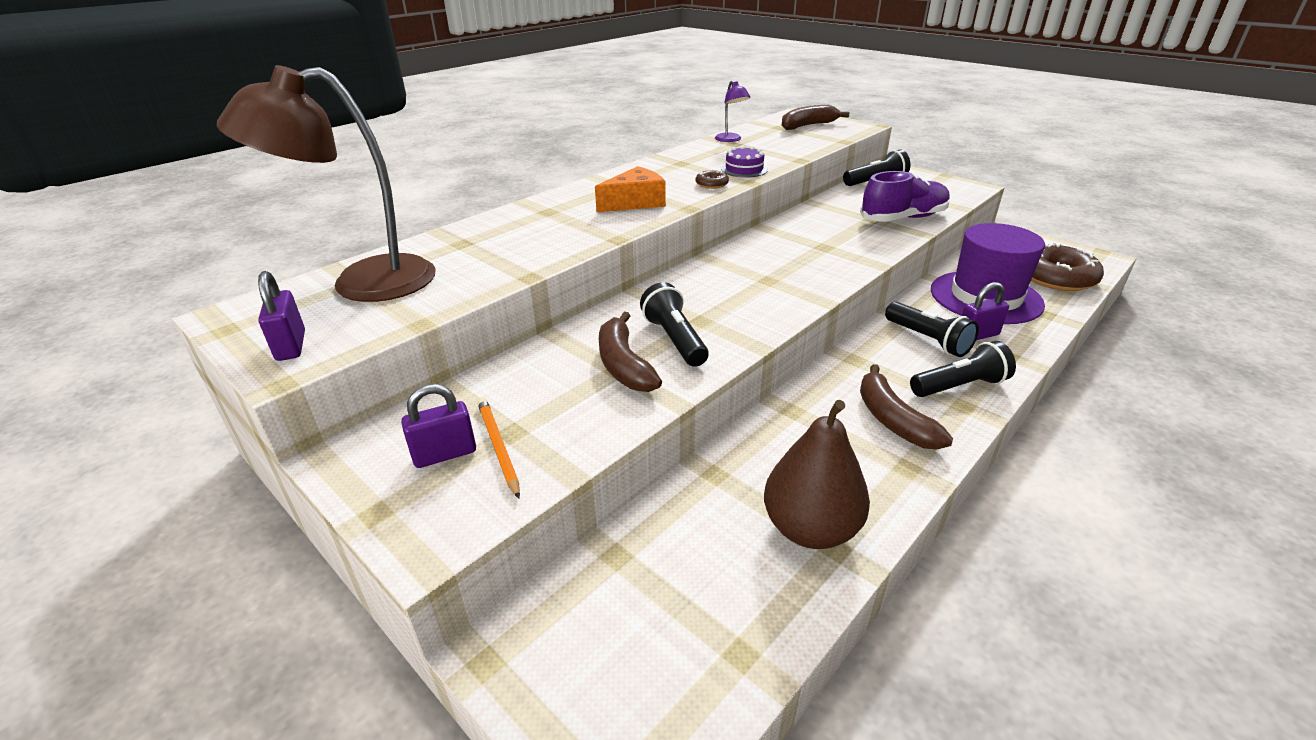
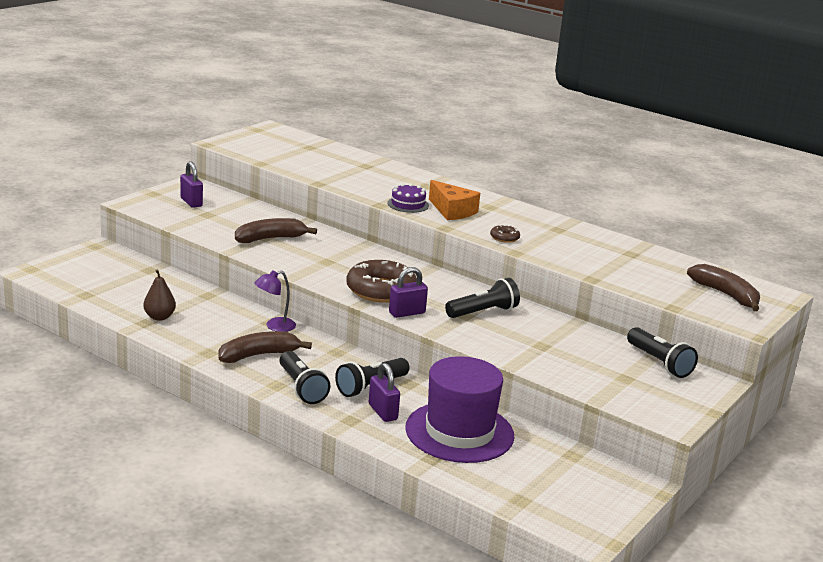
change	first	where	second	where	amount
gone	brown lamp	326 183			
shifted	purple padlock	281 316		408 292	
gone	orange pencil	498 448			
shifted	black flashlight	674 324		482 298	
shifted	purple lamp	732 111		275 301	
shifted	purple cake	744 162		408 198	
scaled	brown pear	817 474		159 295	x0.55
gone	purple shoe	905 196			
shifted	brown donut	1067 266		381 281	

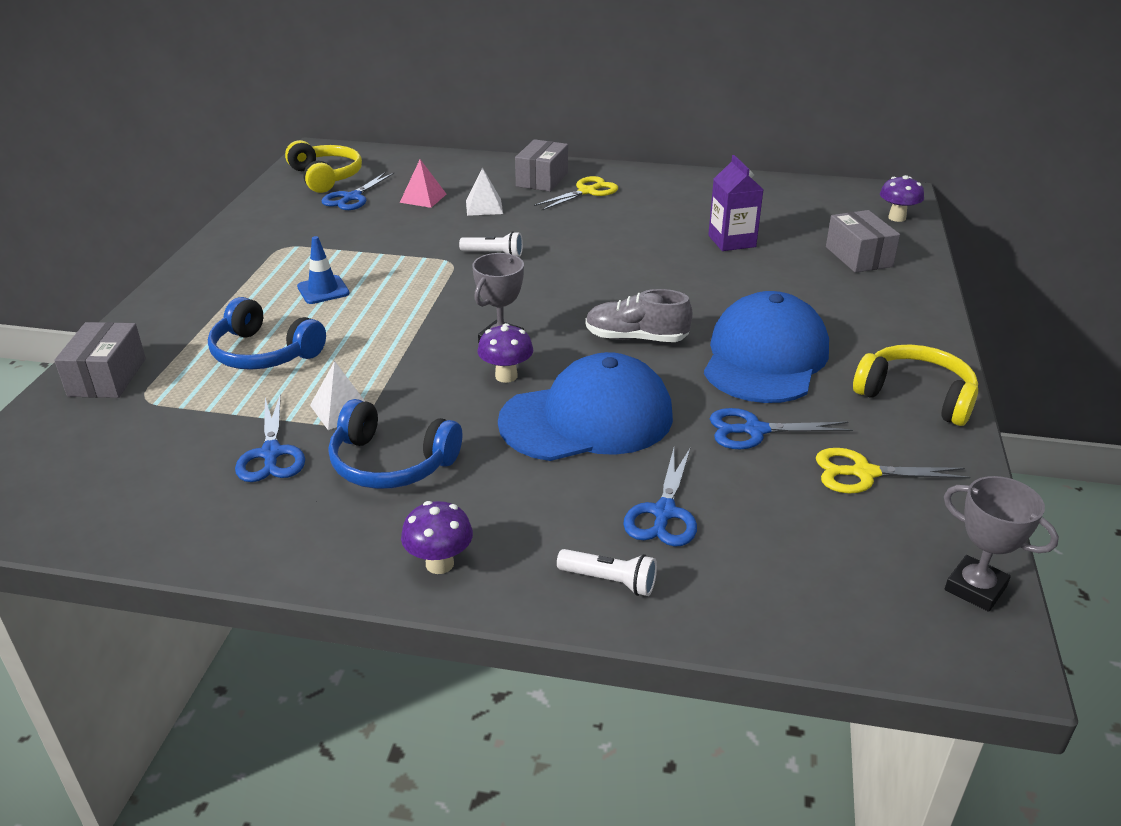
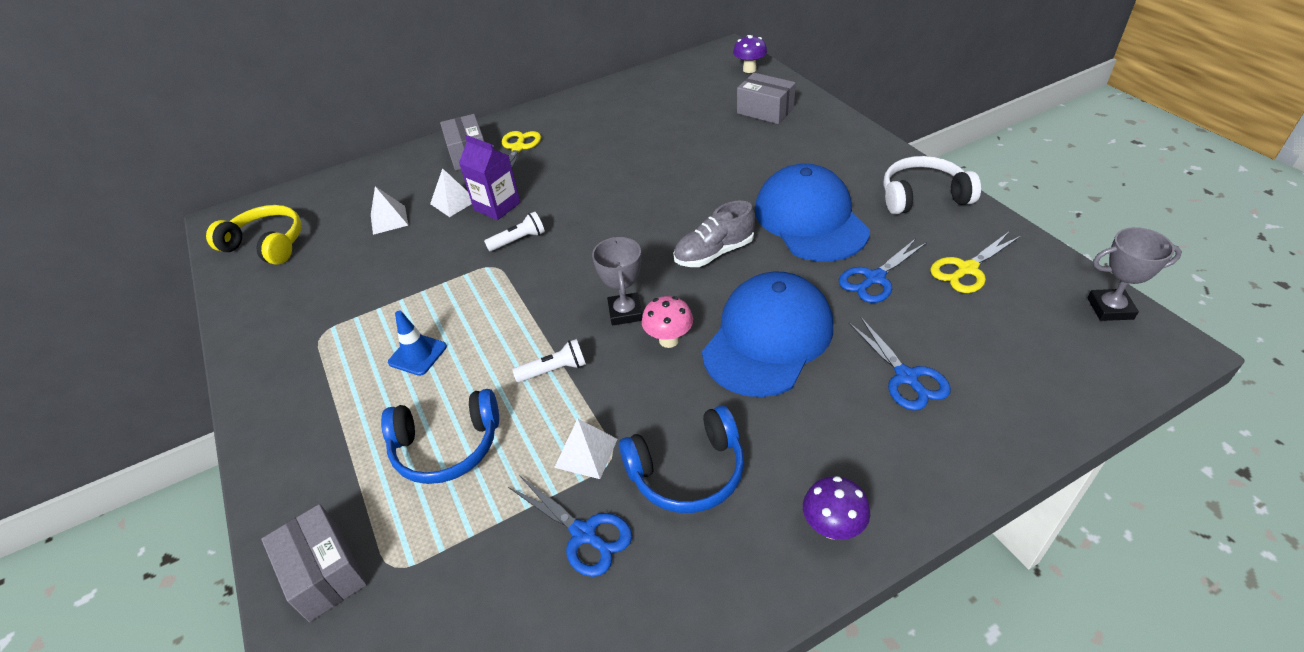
change	first	where	second	where	amount
gone	blue scissors	358 191			
repainted	pink pyramid	423 183	white pyramid	389 210	
repainted	purple mushroom	506 353	pink mushroom	667 322	
shifted	white flashlight	607 572		549 361	
shifted	purple carton	735 203		489 177	
repainted	yellow headphones	915 385	white headphones	932 185	

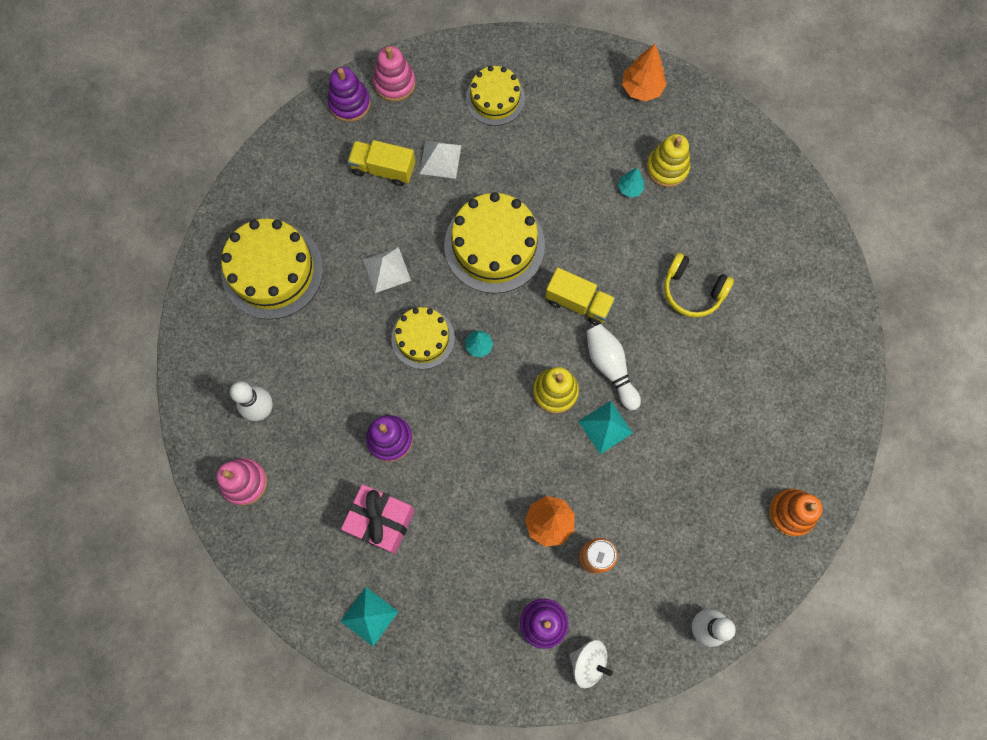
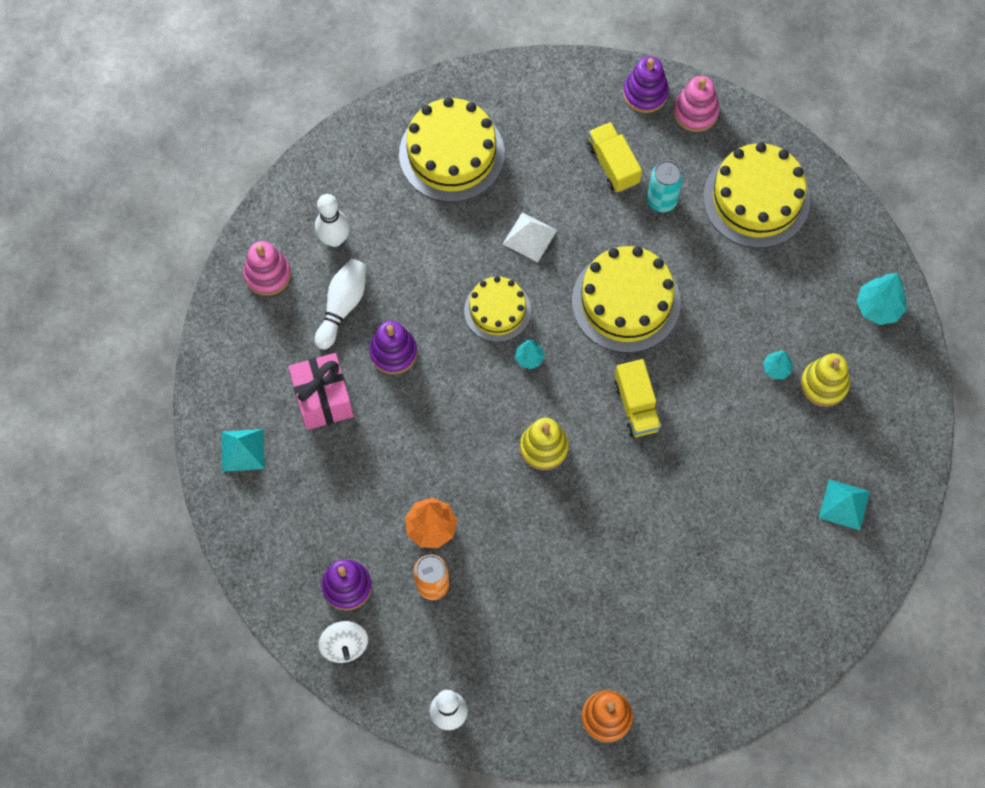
change	first	where	second	where	amount
swapped	white pyramid	440 160	turquoise can	665 186	
scaled	yellow cake	495 96		756 195	x1.63
shifted	turquoise pyramid	605 427		844 504	
shifted	white bowling pin	613 367		340 304	
repainted	orange tree	644 72	turquoise tree	882 299	
gone	yellow headphones	699 285			

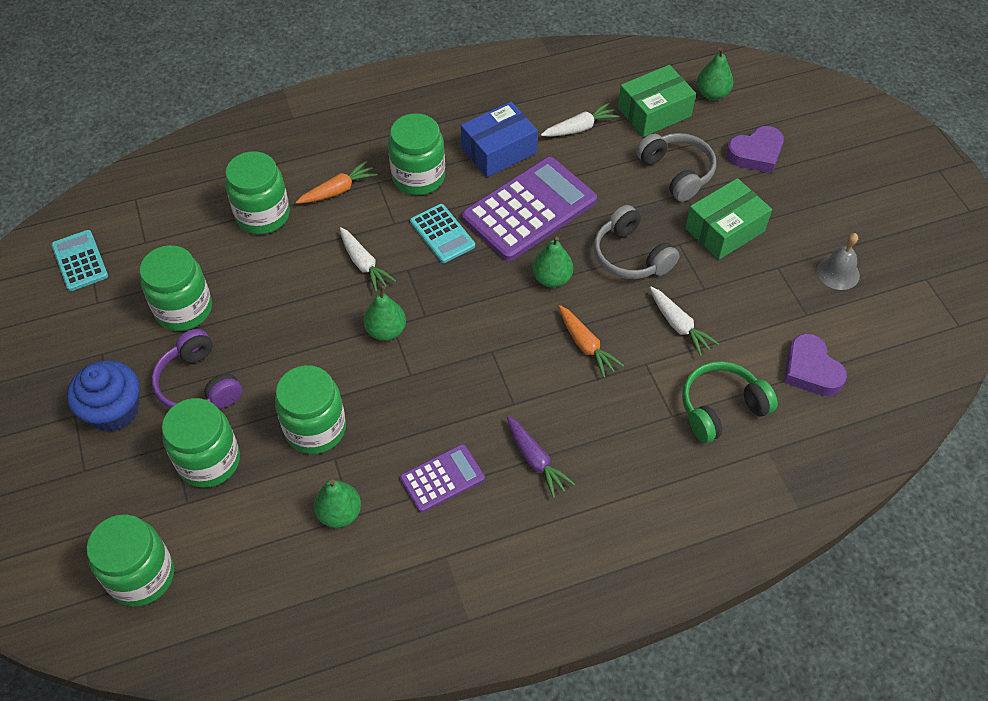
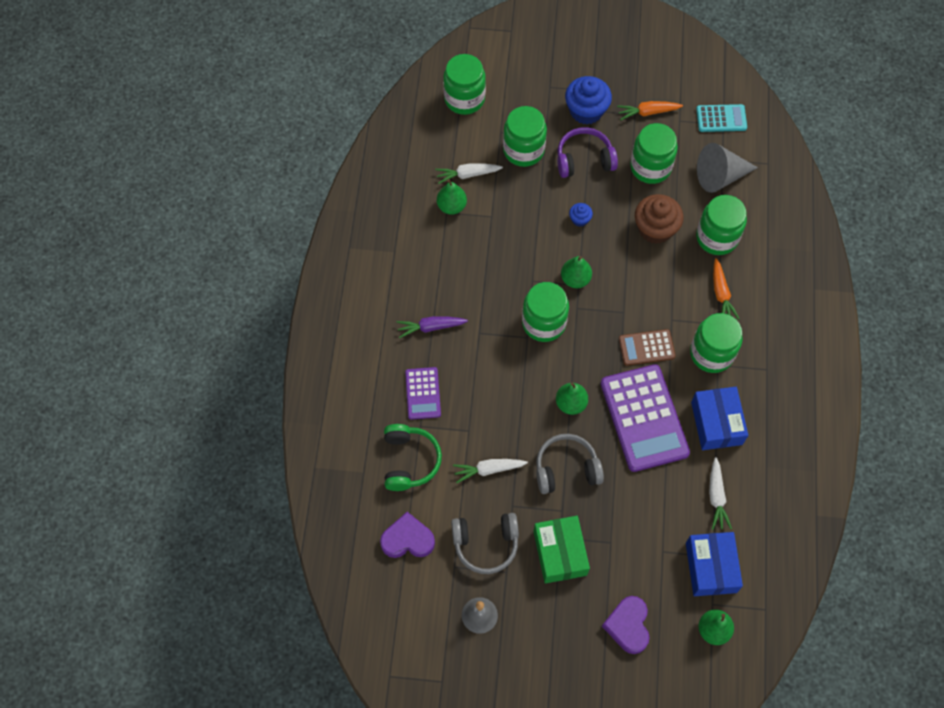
change	first	where	second	where	amount
shifted	green jar	310 409		545 312	
shifted	white carrot	368 259		469 173	
shifted	purple calculator	442 478		423 393	
repainted	turquoise calculator	442 233	brown calculator	647 347	
shifted	orange carrot	591 341		650 110	
repainted	green box	657 101	blue box	714 564	
shifted	grey headphones	676 167		485 543	
new			blue cupcake	581 215	
new			brown cupcake	659 219	
new			grey cone	727 168	

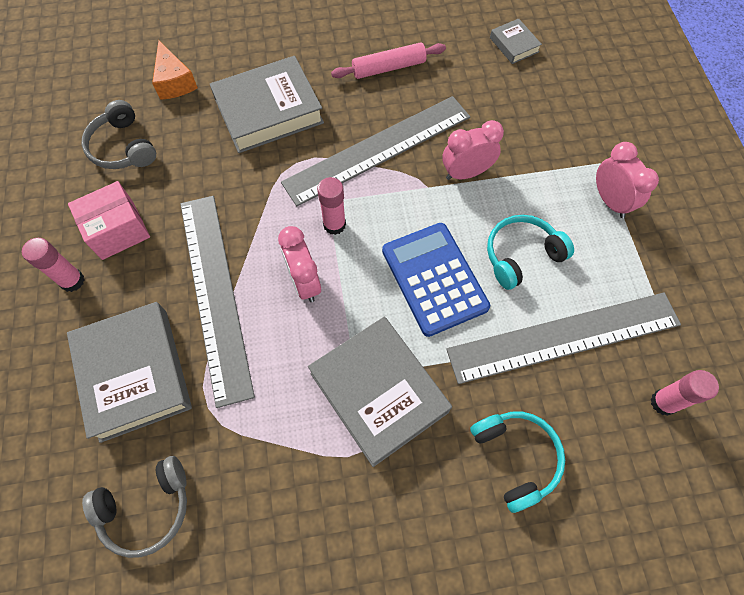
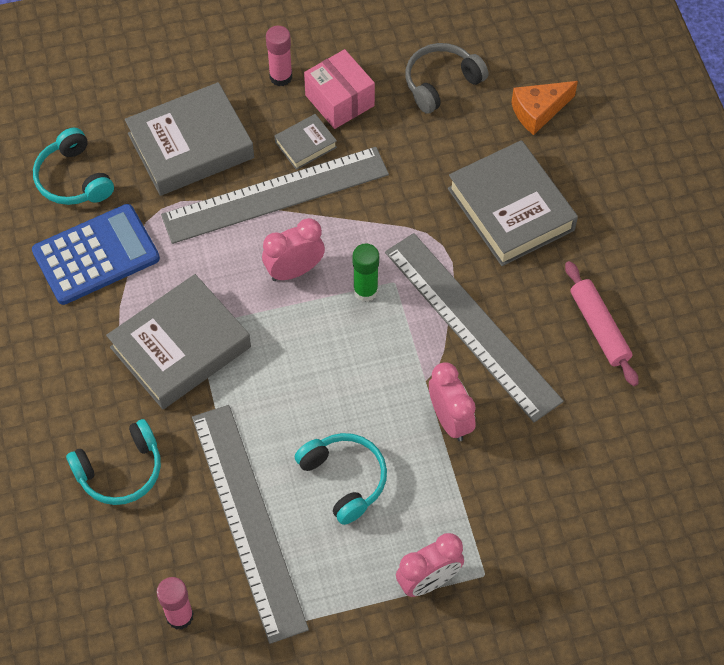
change	first	where	second	where	amount
repainted	grey headphones	134 507	turquoise headphones	73 166	
repainted	pink glue stick	331 206	green glue stick	366 272	
shifted	blue calculator	436 280		96 254	
shifted	grey book	516 41		306 142	

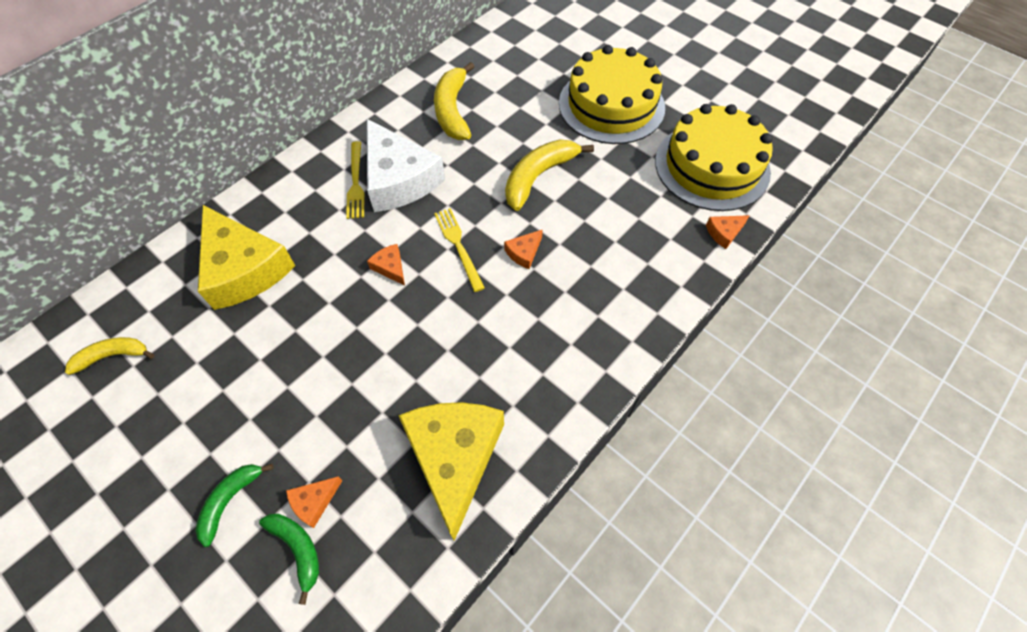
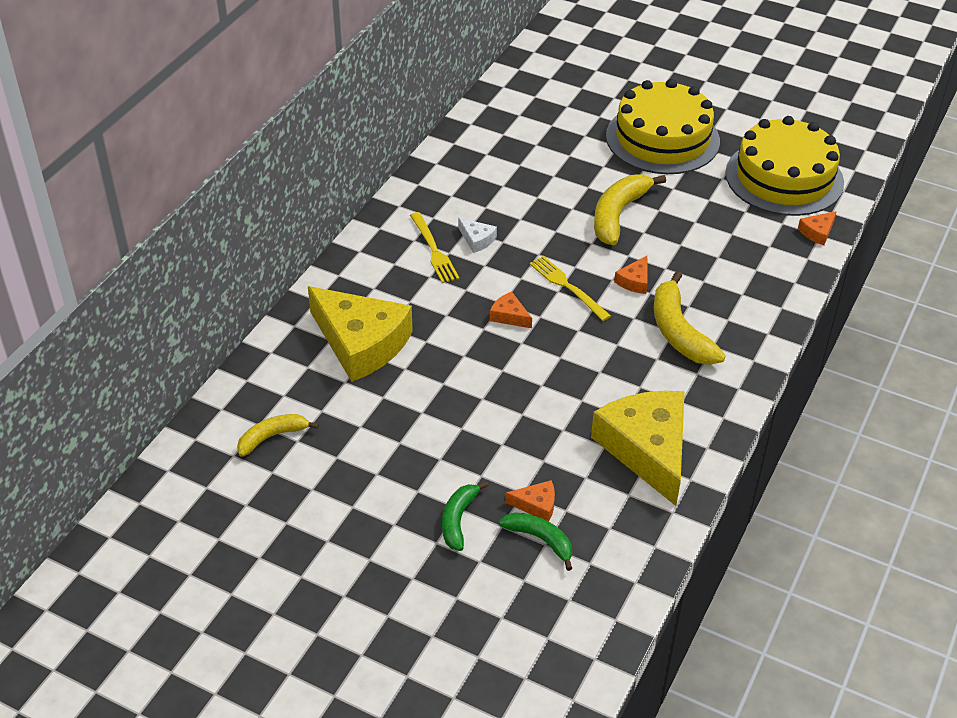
change	first	where	second	where	amount
rotated	orange cheese	314 502		530 500	120 degrees counterclockwise
scaled	white cheese	406 165		477 235	x0.40
shifted	yellow banana	454 101		690 318	

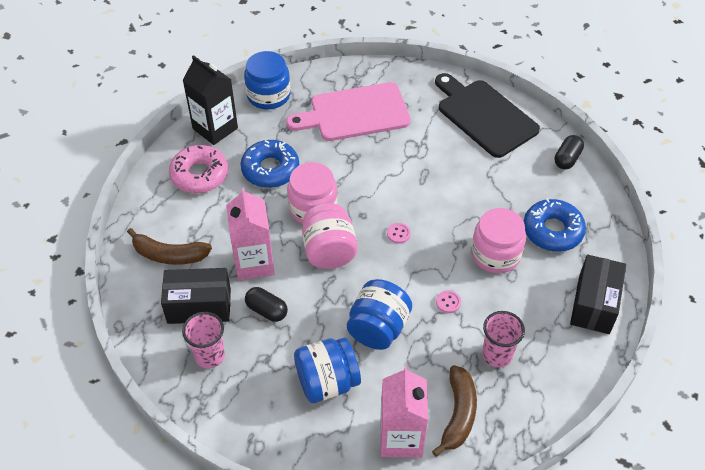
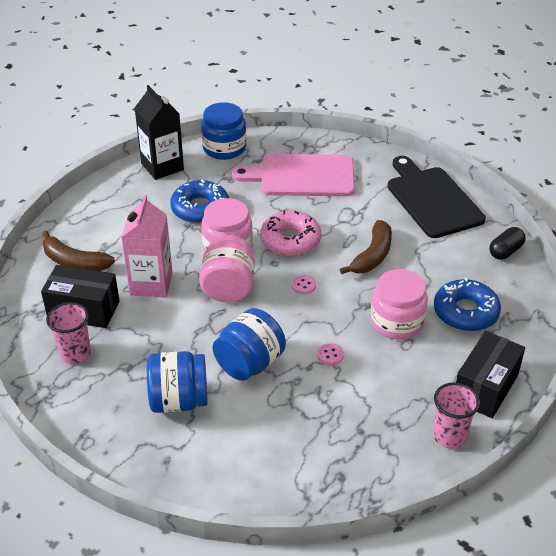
change	first	where	second	where	amount
shifted	pink donut	198 169		290 233	
gone	black capsule	266 304			
gone	pink carton	404 412			
shifted	brown banana	454 411		366 247	
shifted	pink cup	503 339		456 415	

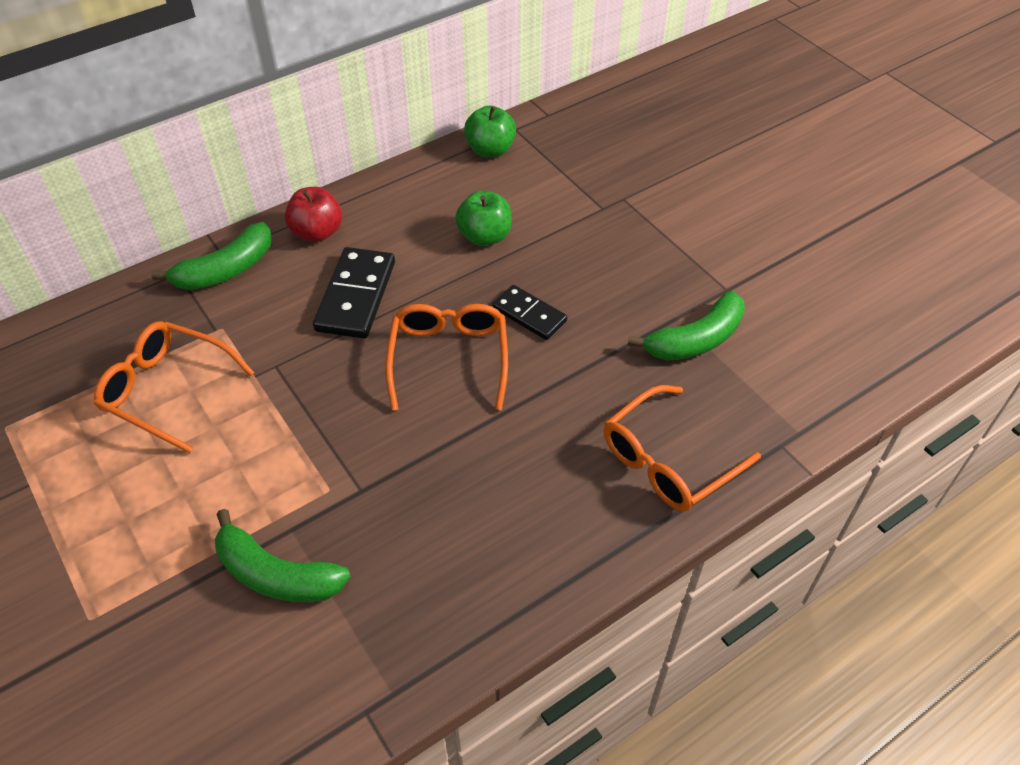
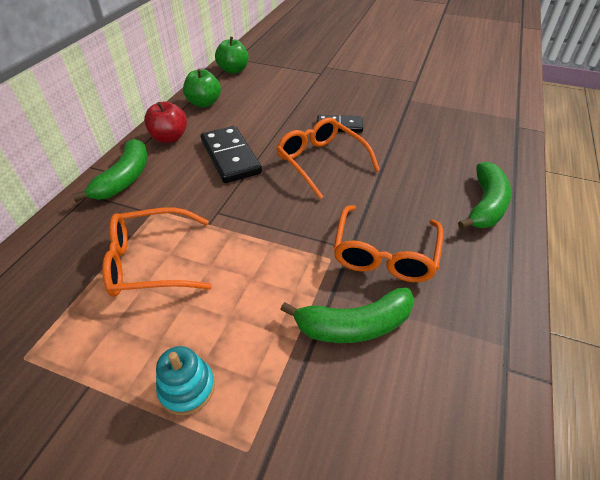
change	first	where	second	where	amount
shifted	green apple	483 218		202 88	
shifted	orange glasses	682 448		388 243	
shifted	green banana	686 326		484 195	
new			turquoise stacking toy	185 380	

